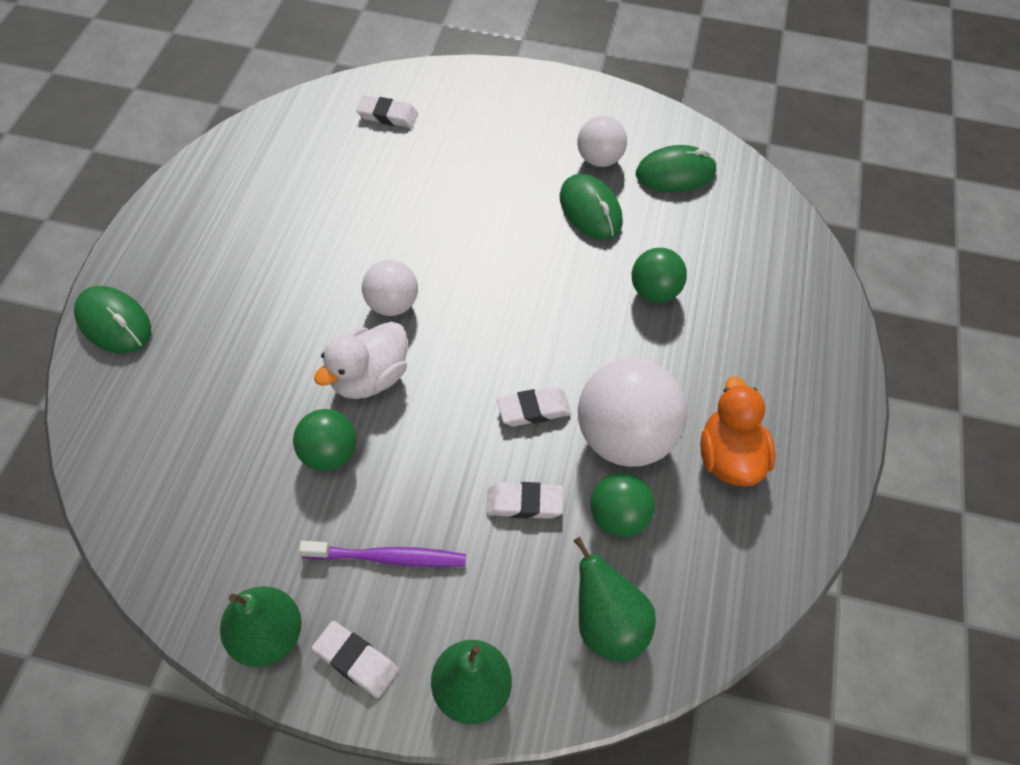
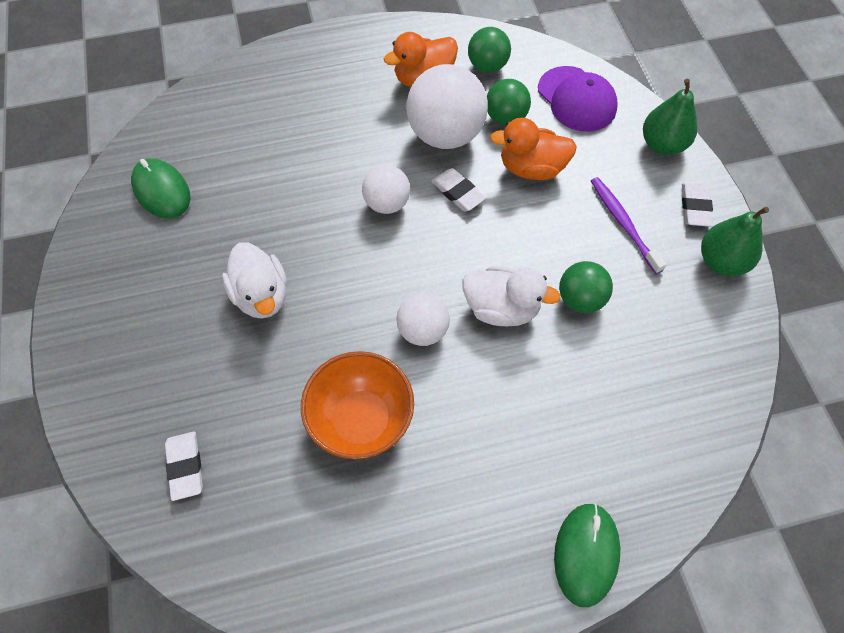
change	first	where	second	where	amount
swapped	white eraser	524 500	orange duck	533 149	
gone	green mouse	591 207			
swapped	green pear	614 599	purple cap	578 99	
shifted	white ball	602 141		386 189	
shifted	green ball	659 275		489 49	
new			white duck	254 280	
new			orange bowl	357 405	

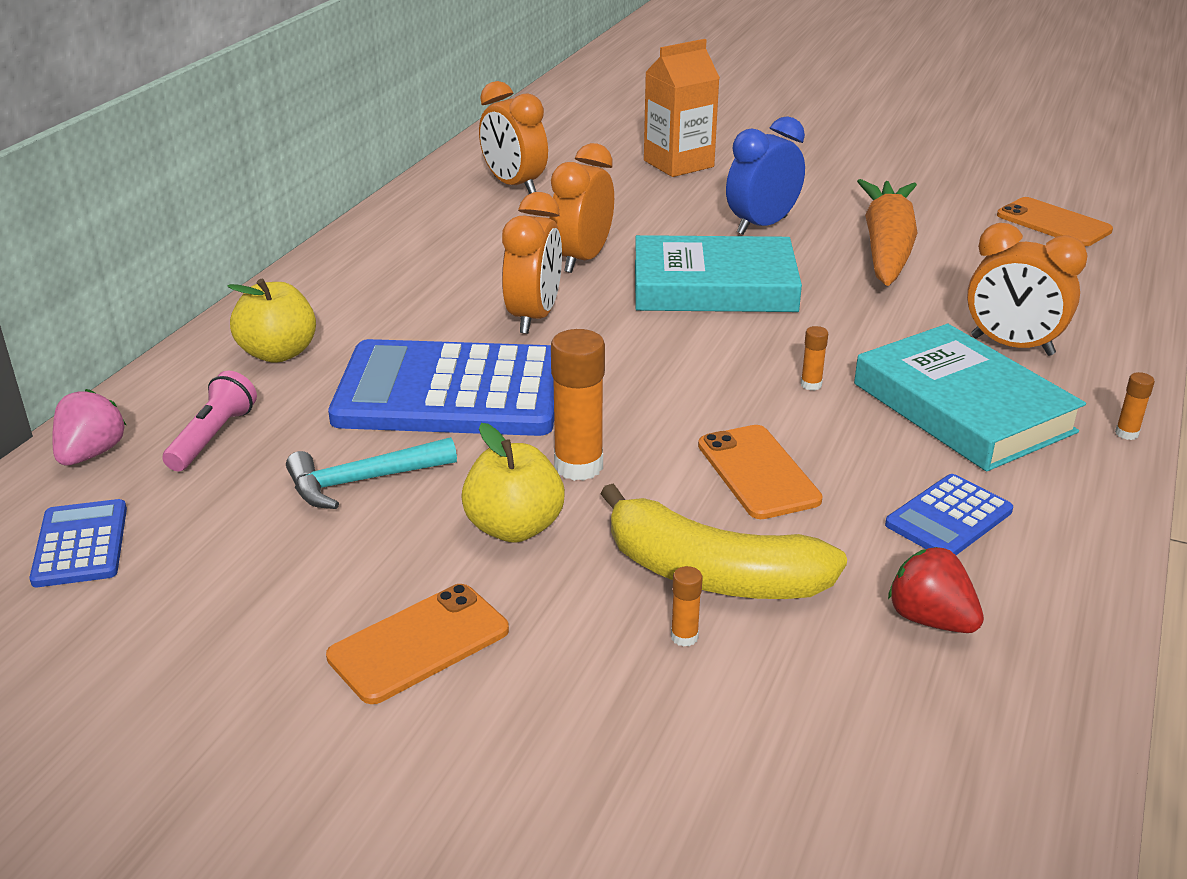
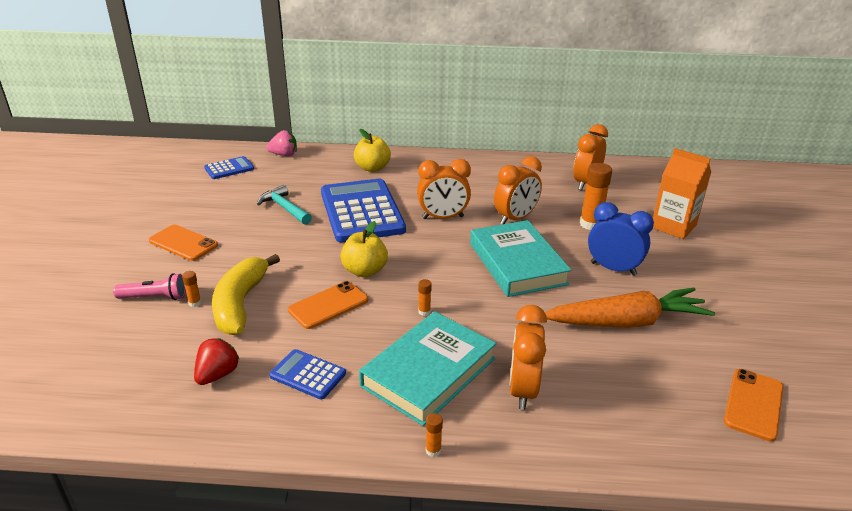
change	first	where	second	where	amount
shifted	pink flashlight	210 421		149 286	
shifted	yellow apple	513 483		364 249	
rotated	orange clock	581 208		518 190	135 degrees clockwise
shifted	orange glue stick	578 405		596 196	

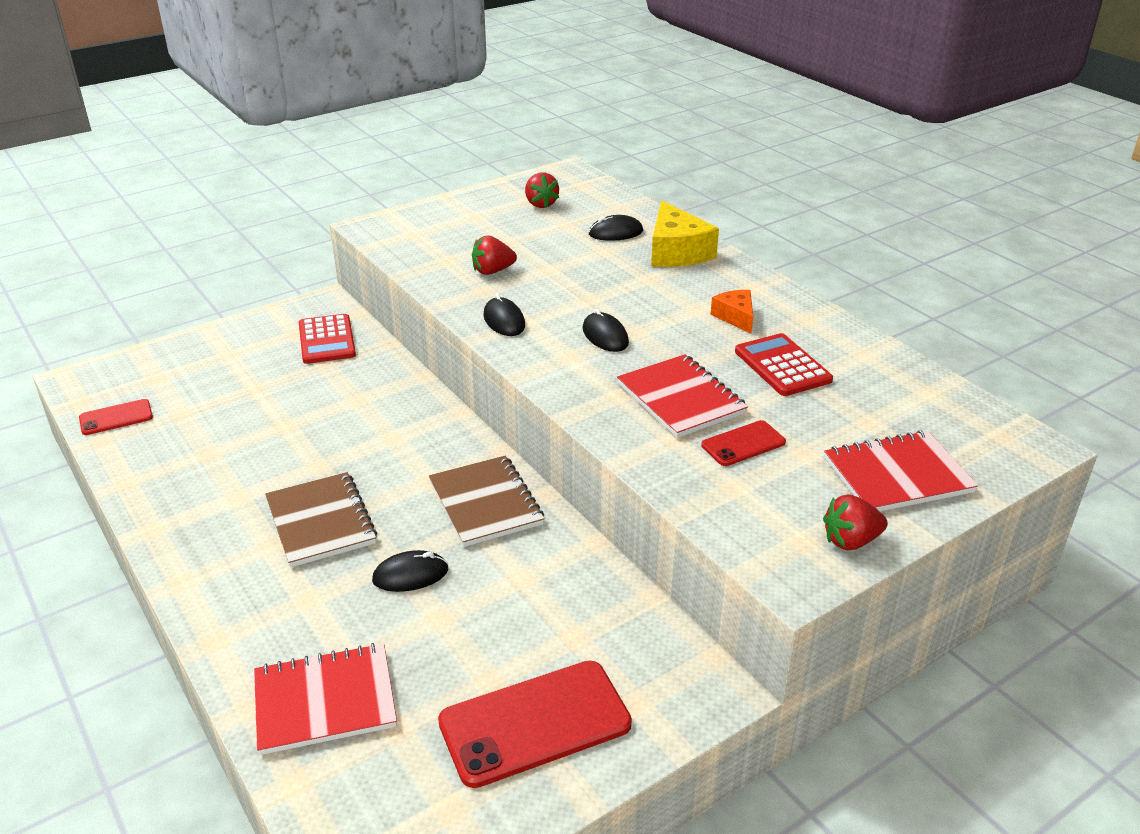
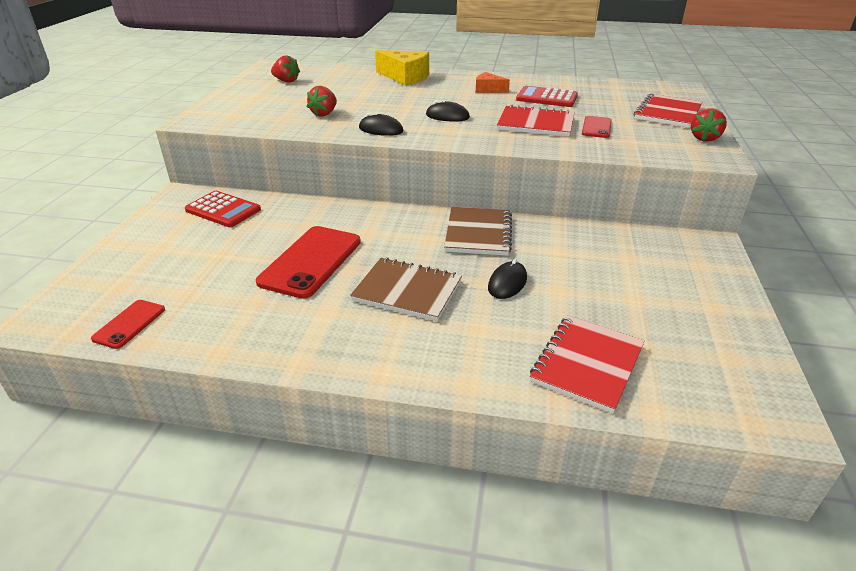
change	first	where	second	where	amount
rotated	brown notebook	487 501		478 231	75 degrees clockwise
shifted	red phone	535 724		308 262	
gone	black mouse	616 228			

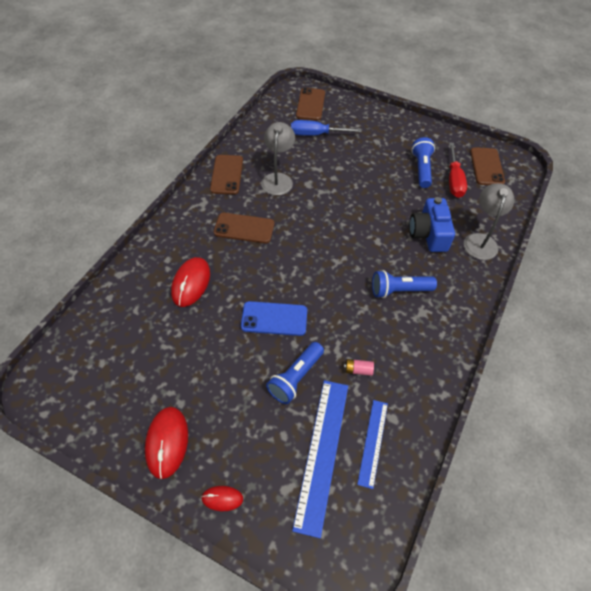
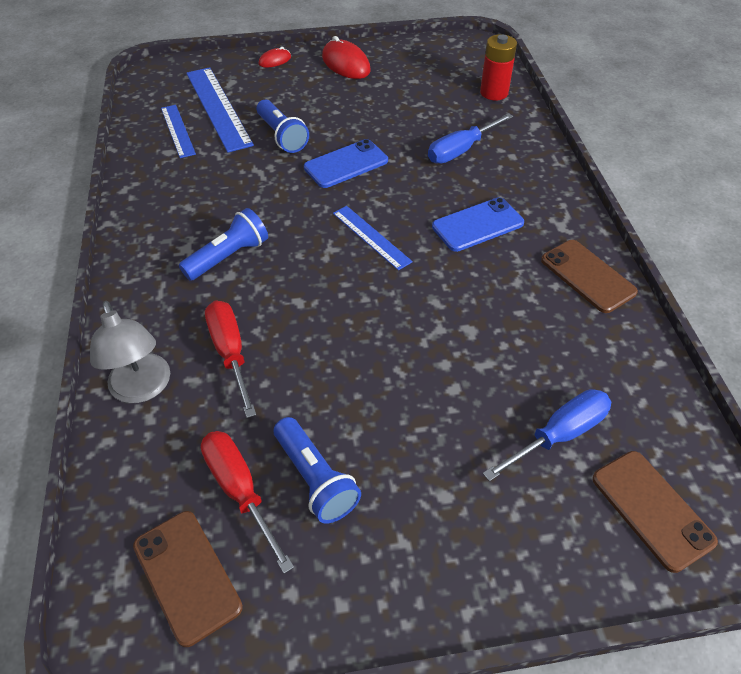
change	first	where	second	where	amount
swapped	red mouse	190 282	blue screwdriver	470 138	
repainted	brown phone	244 228	blue phone	478 224	
gone	grey lamp	278 158			
rotated	blue flashlight	295 373		283 126	150 degrees clockwise
gone	pink battery	359 367			
swapped	blue camera	432 224	red screwdriver	230 359	
new			blue ruler	373 238	
new			red battery	498 67	

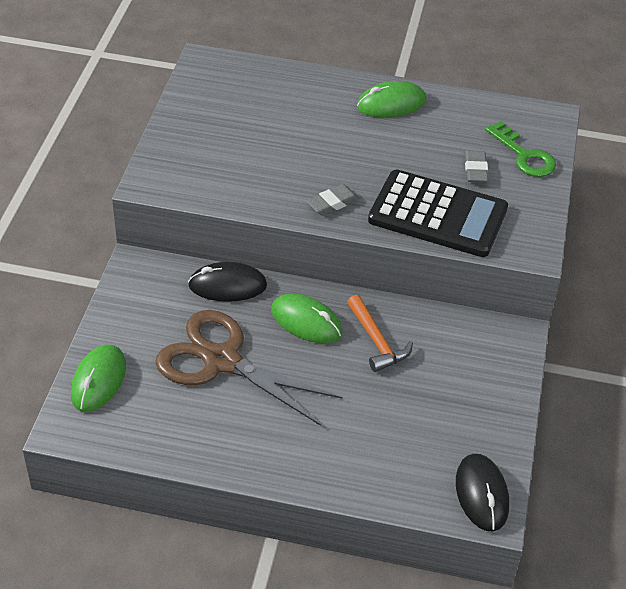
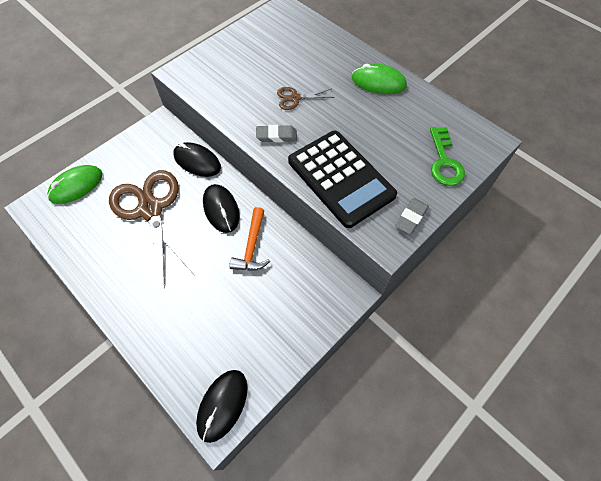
change	first	where	second	where	amount
repainted	green mouse	306 318	black mouse	221 208	
shifted	grey eraser	476 166		412 216	
new			brown scissors	305 98	

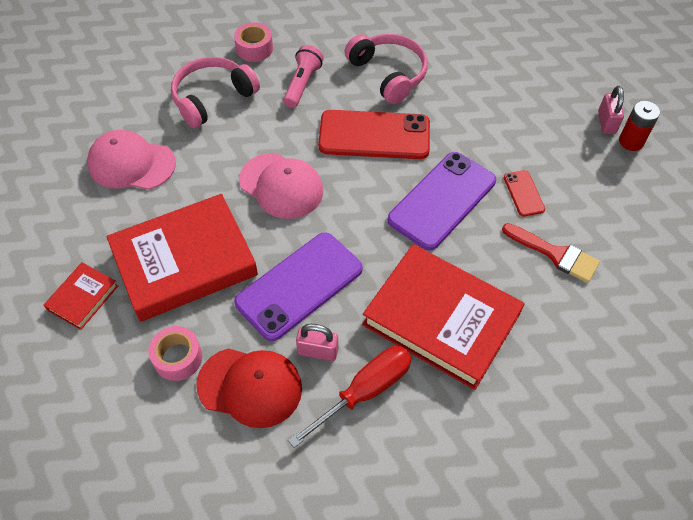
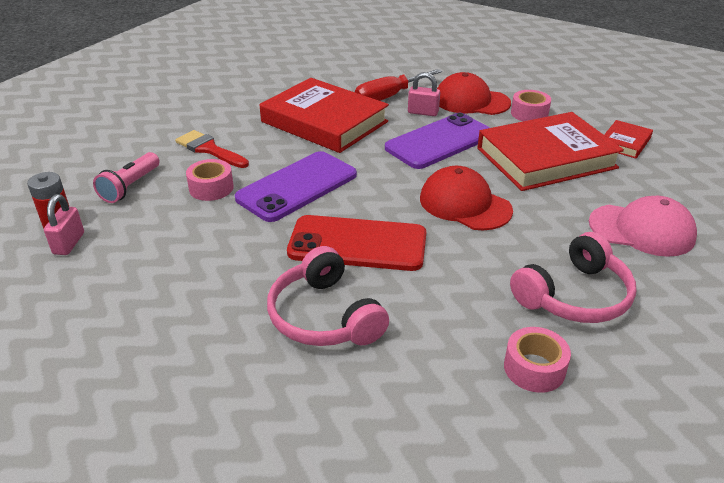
change	first	where	second	where	amount
repainted	pink cap	281 186	red cap	466 198	
shifted	pink flashlight	303 76		126 177	
swapped	red phone	524 193	pink tape	210 180	

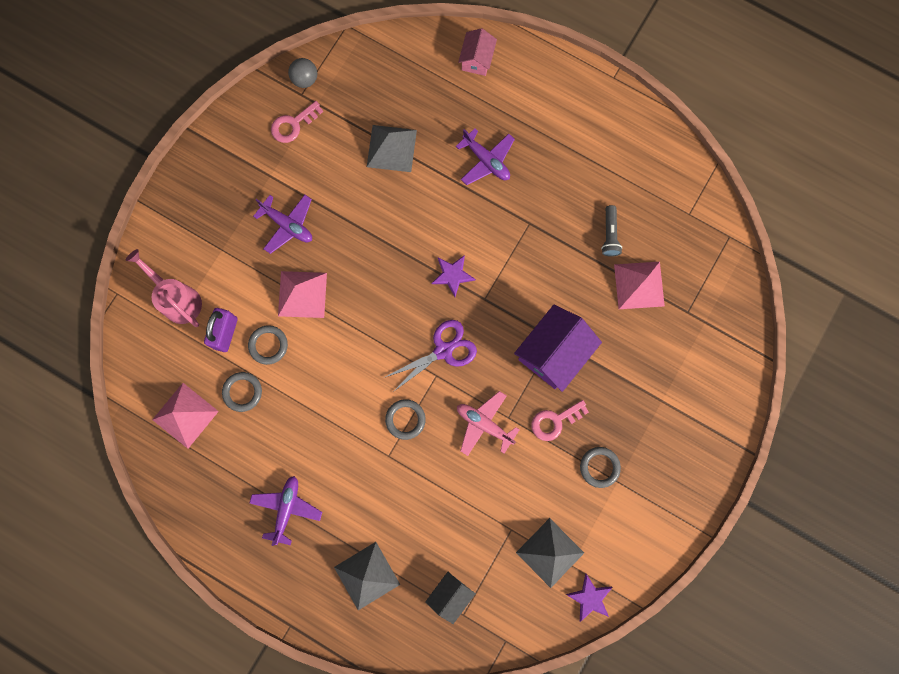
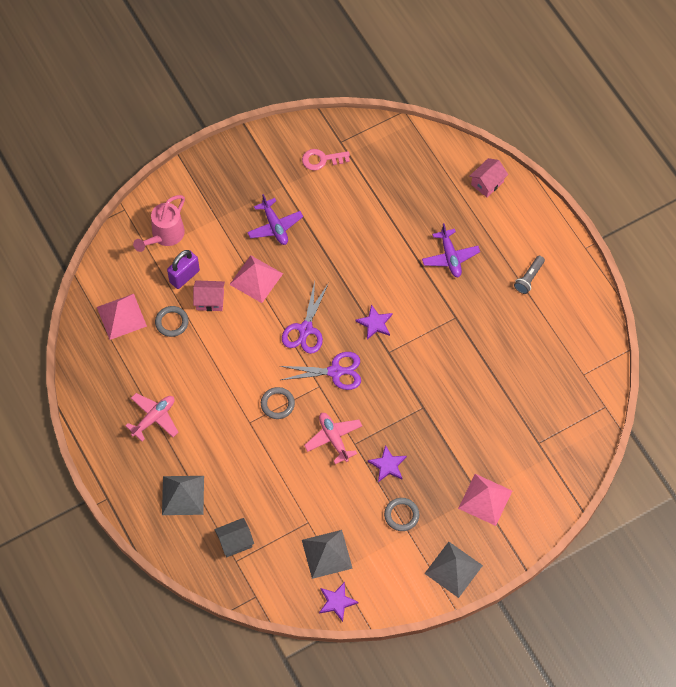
change	first	where	second	where	amount
rotated	pink watering can	163 288		159 223	135 degrees counterclockwise
swapped	grey ring	268 345	pink house	209 295	
repainted	purple plane	286 511	pink plane	152 417	
gone	grey ball	302 73			
shifted	grey pyramid	392 148		453 570	
gone	purple house	558 348			
swapped	pink key	560 420	purple star	387 463	
shifted	grey flashlight	611 231		529 275	
shifted	pink pyramid	639 285		485 500	
new			purple scissors	305 317	

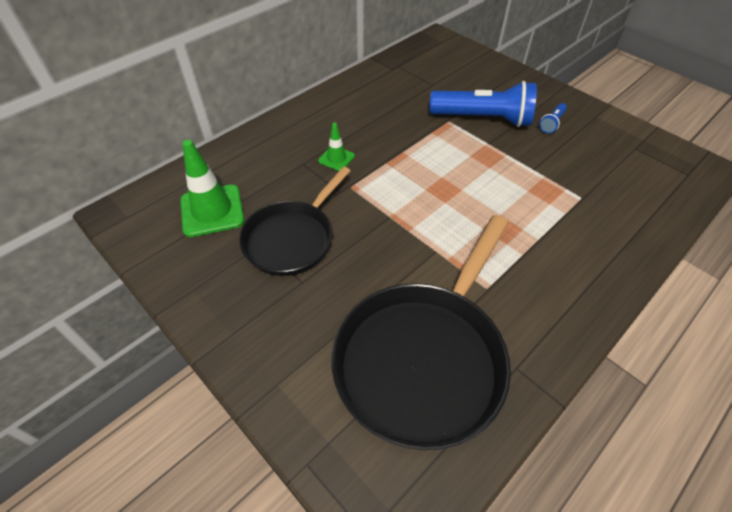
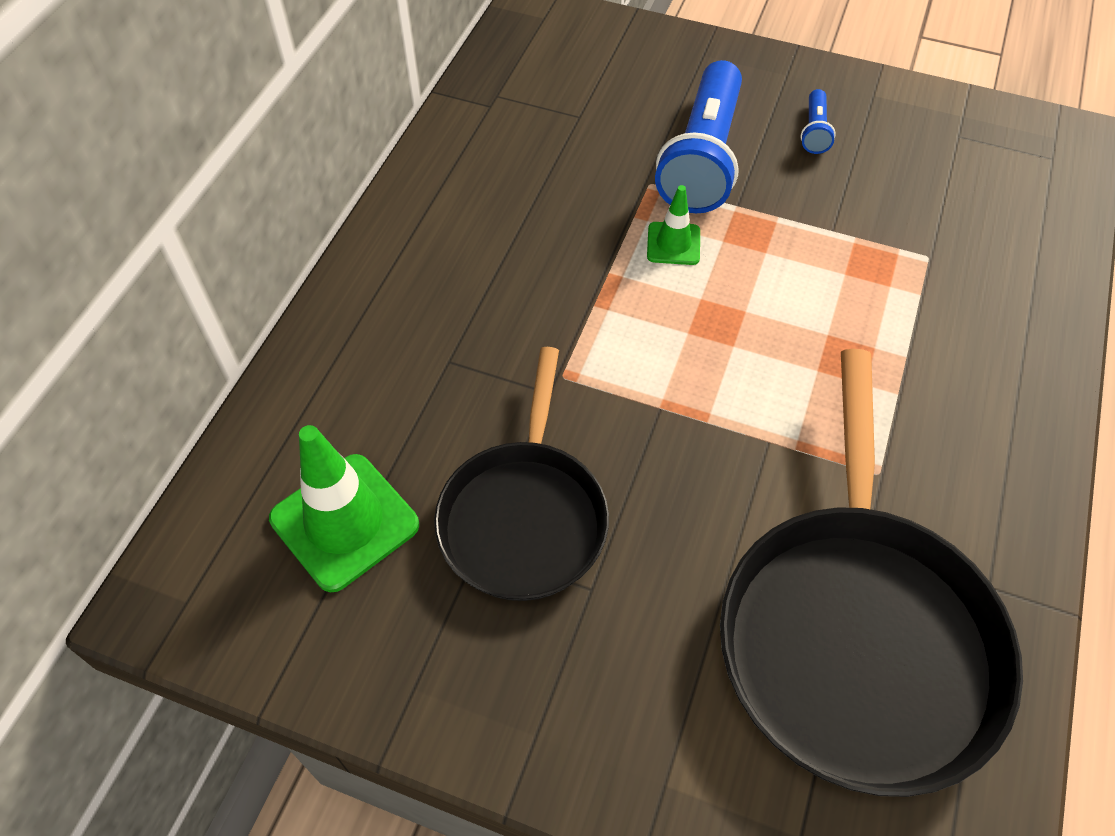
change	first	where	second	where	amount
shifted	green traffic cone	336 146		673 225	
rotated	blue flashlight	483 104		698 136	120 degrees clockwise

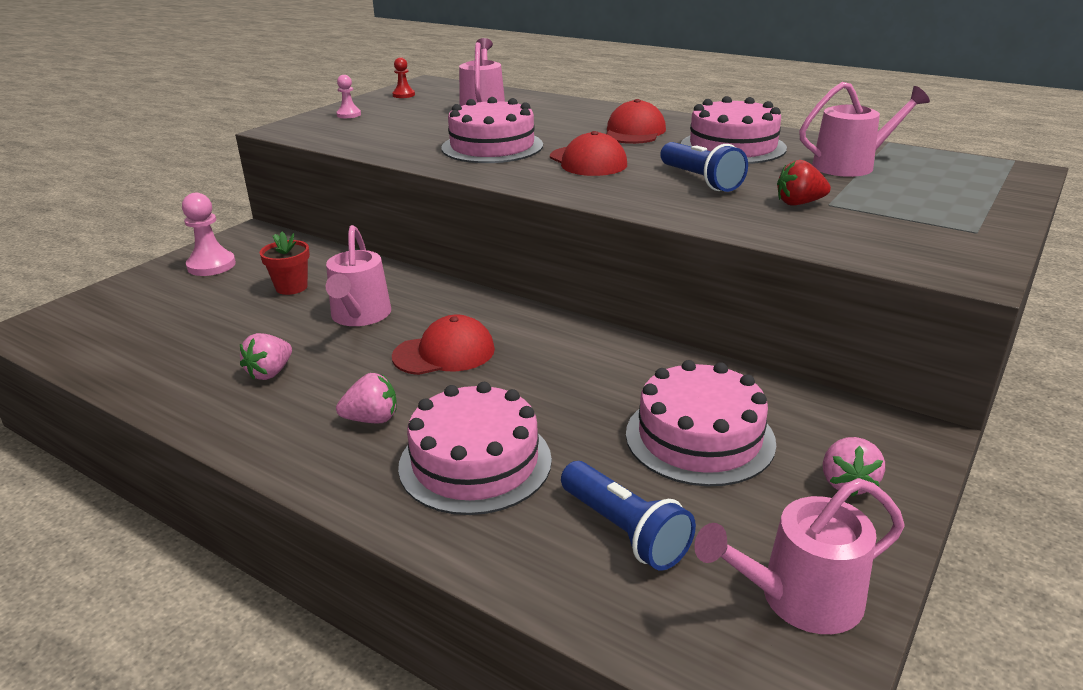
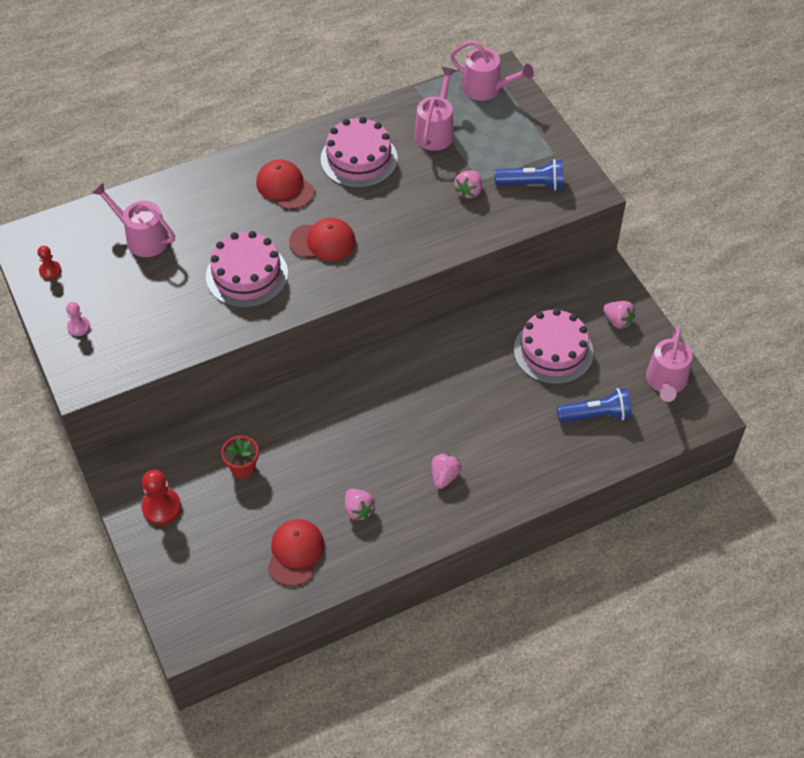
change	first	where	second	where	amount
repainted	pink pawn	209 234	red pawn	161 497	
shifted	pink watering can	358 275		492 70	
shifted	red cap	443 345		296 552	
gone	pink cake	475 448			
shifted	blue flashlight	704 167		529 174	
repainted	red strawberry	804 183	pink strawberry	468 185	

